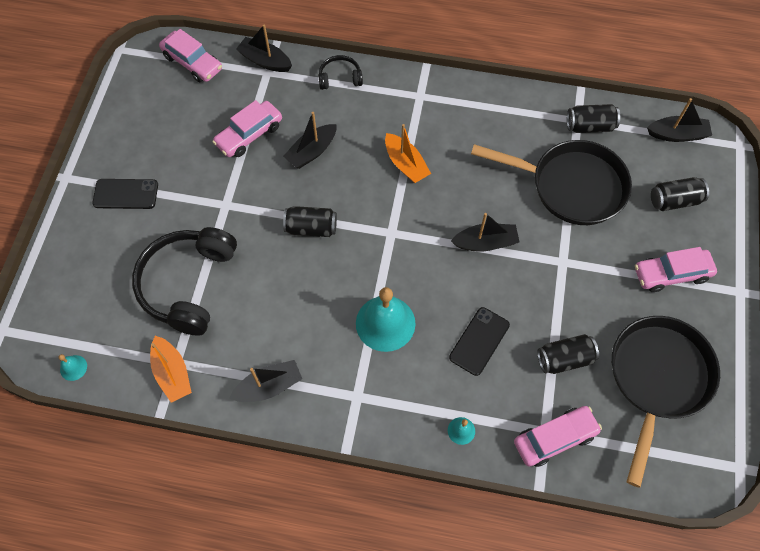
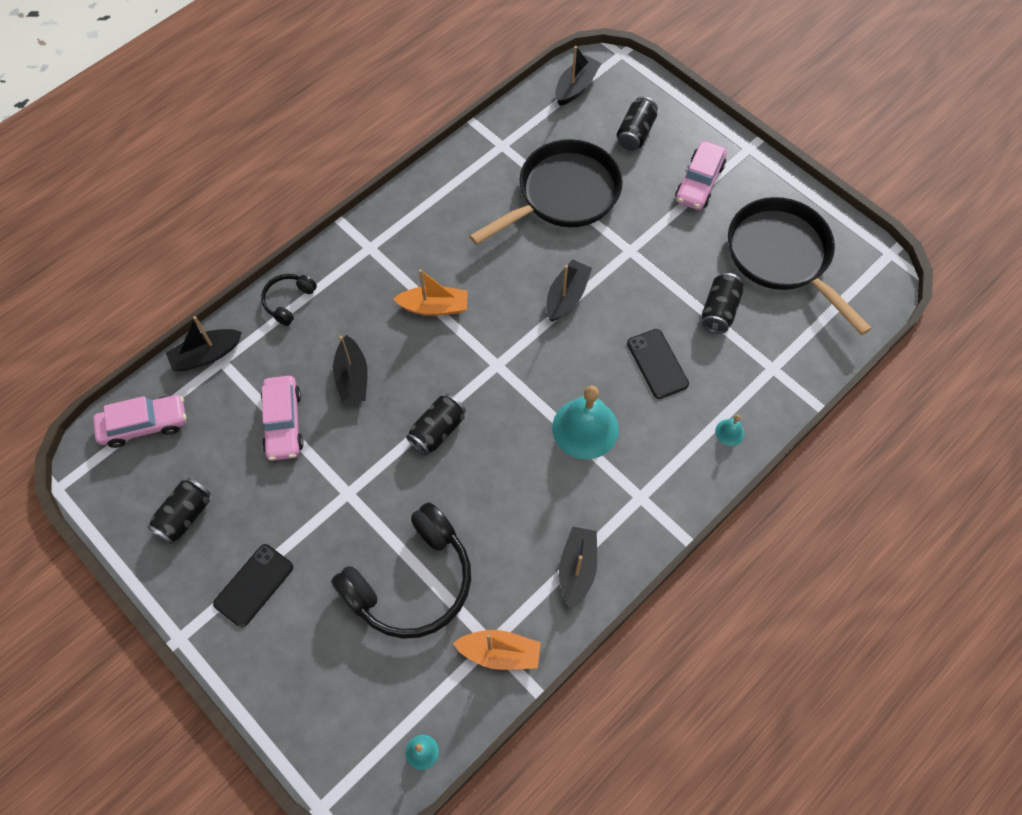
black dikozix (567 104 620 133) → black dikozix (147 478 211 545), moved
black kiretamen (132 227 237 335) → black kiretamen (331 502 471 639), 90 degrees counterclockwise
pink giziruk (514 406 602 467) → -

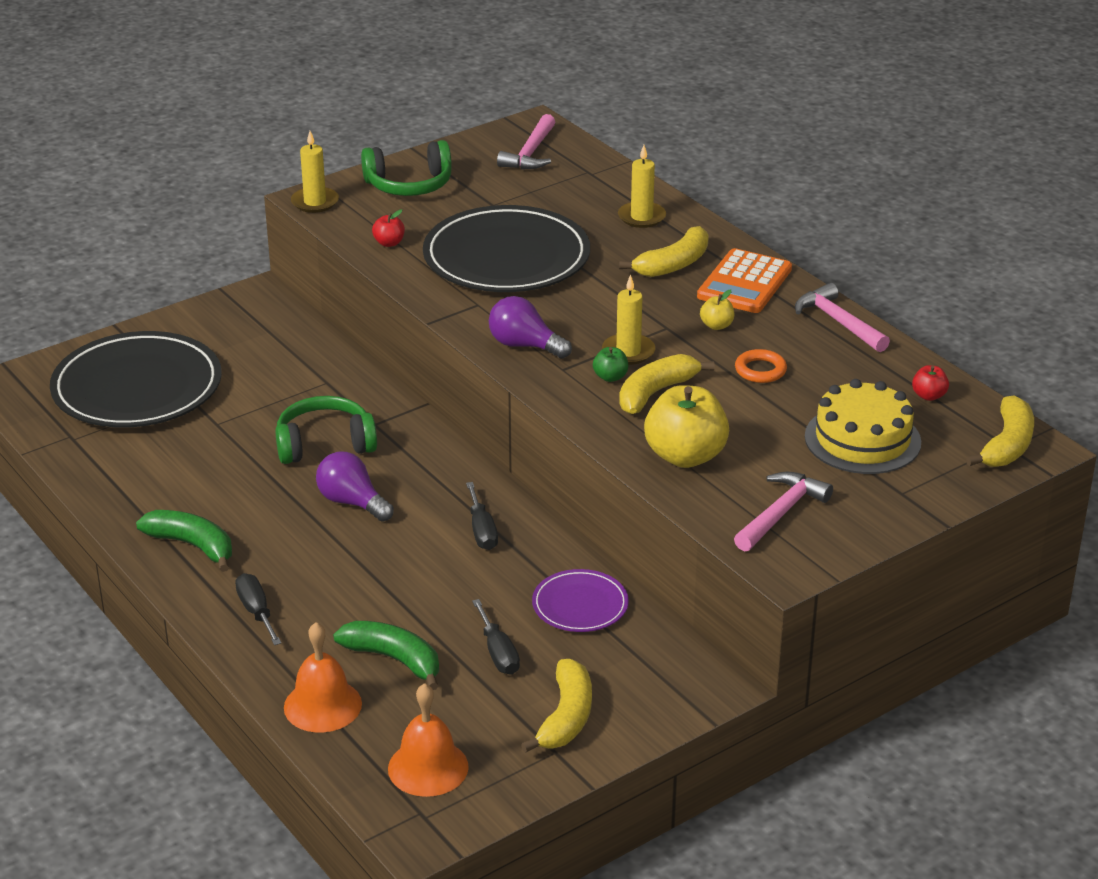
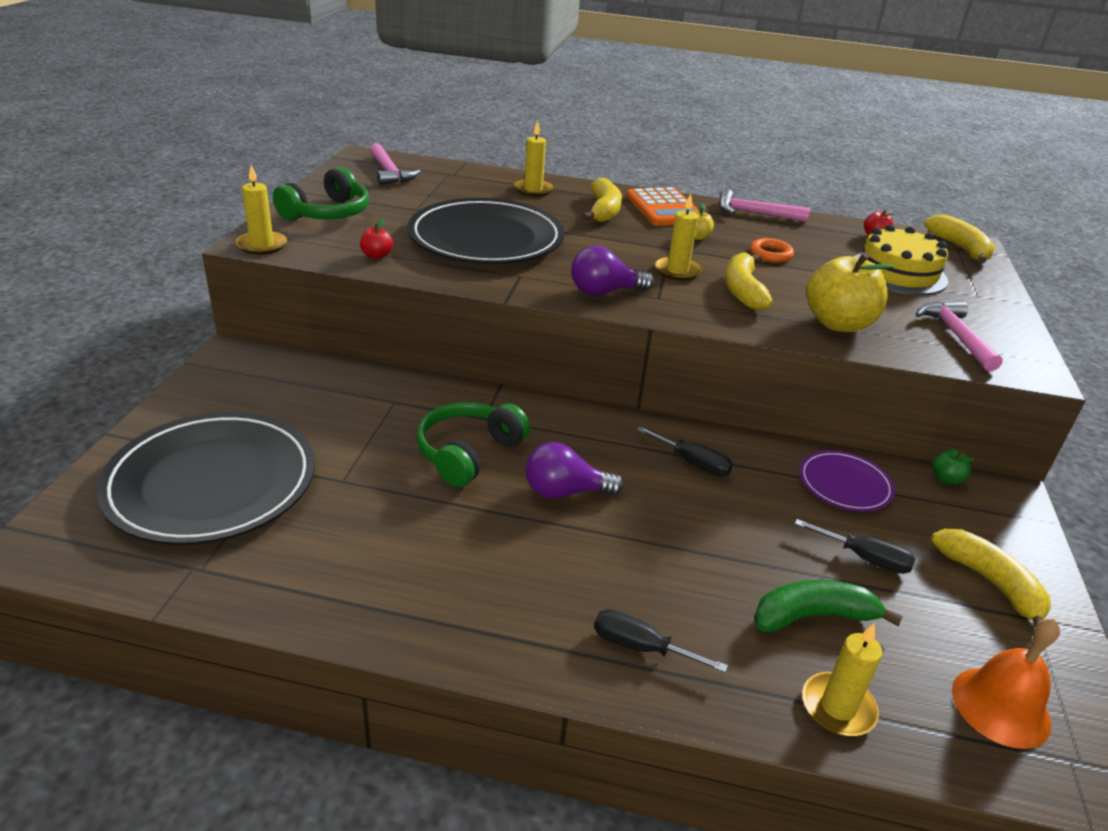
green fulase (593 347 628 382) → green fulase (932 449 975 485), moved
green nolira (136 510 232 572) → -
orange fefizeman (284 622 362 732) → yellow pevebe (802 623 882 736)

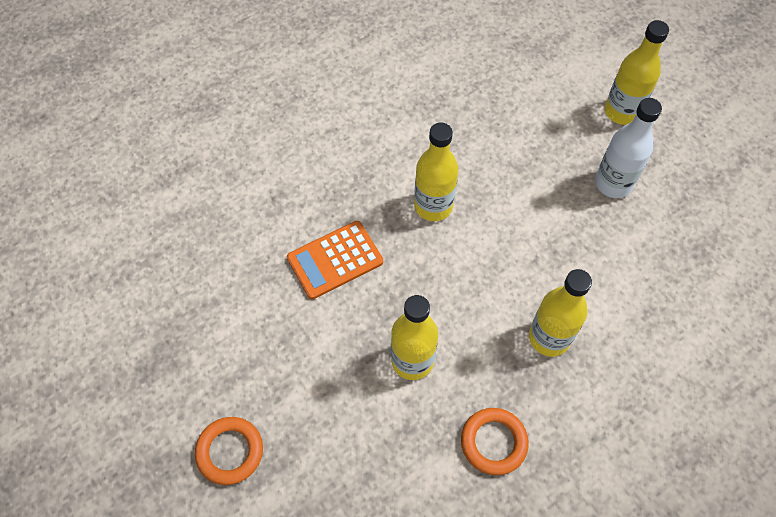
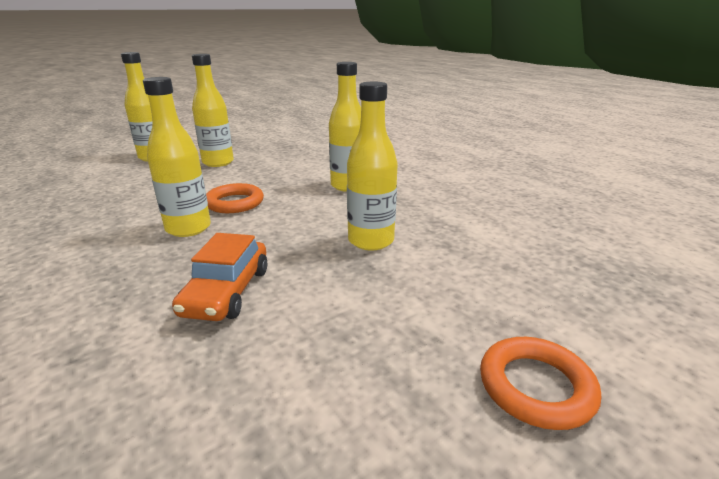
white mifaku (595 98 662 198) → yellow mifaku (192 54 234 167)
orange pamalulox (287 221 383 299) → orange giziruk (172 233 268 321)
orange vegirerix (461 408 529 475) → orange vegirerix (206 183 264 213), moved

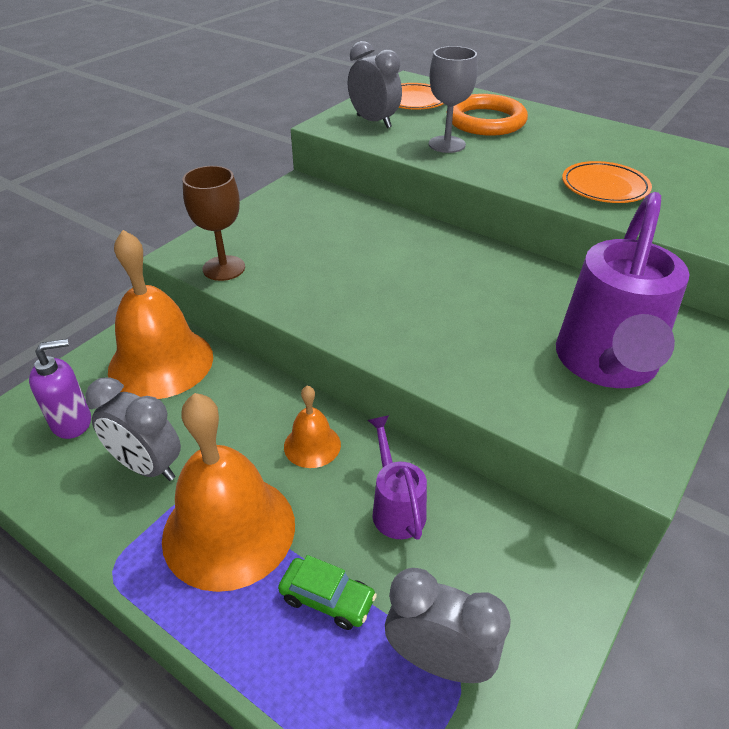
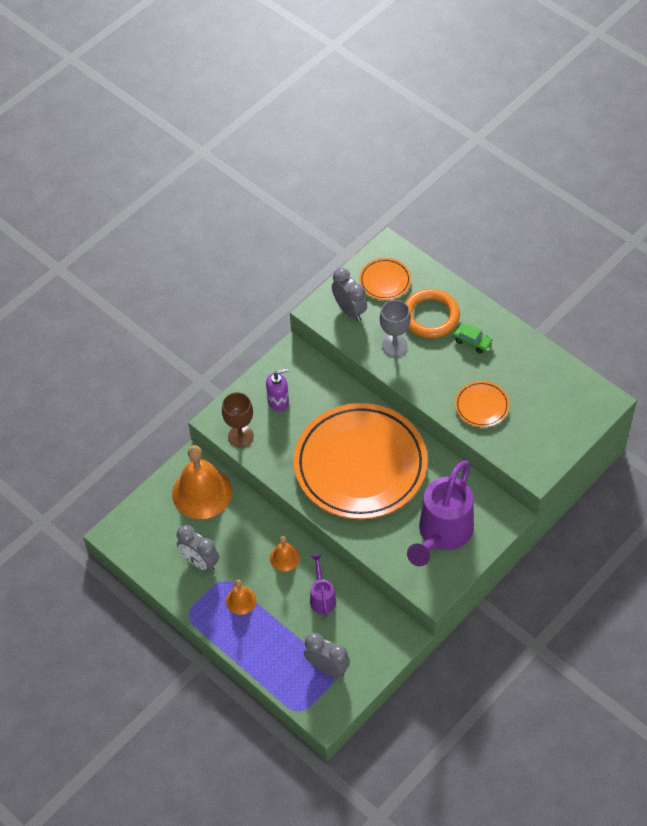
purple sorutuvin (29 339 91 439) → purple sorutuvin (266 368 289 411), moved
orange fefizeman (162 393 295 592) → orange fefizeman (226 580 256 615), x0.49
green giziruk (278 555 377 630) → green giziruk (453 323 494 354), moved
- → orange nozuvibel (294 403 427 519)

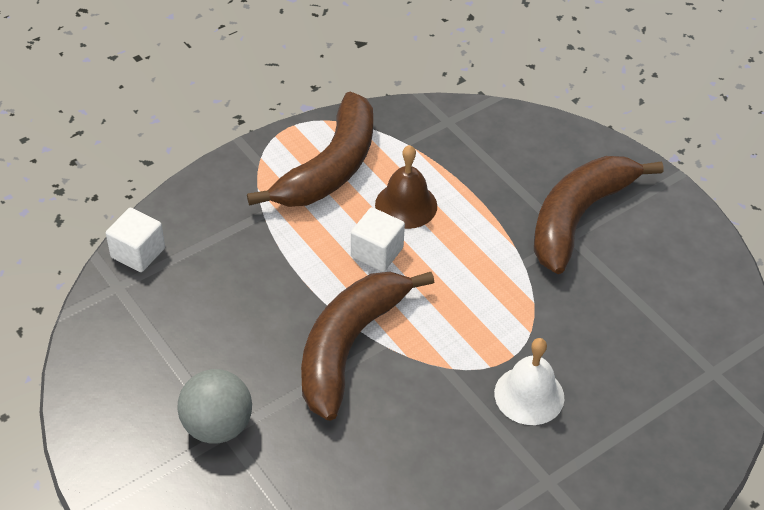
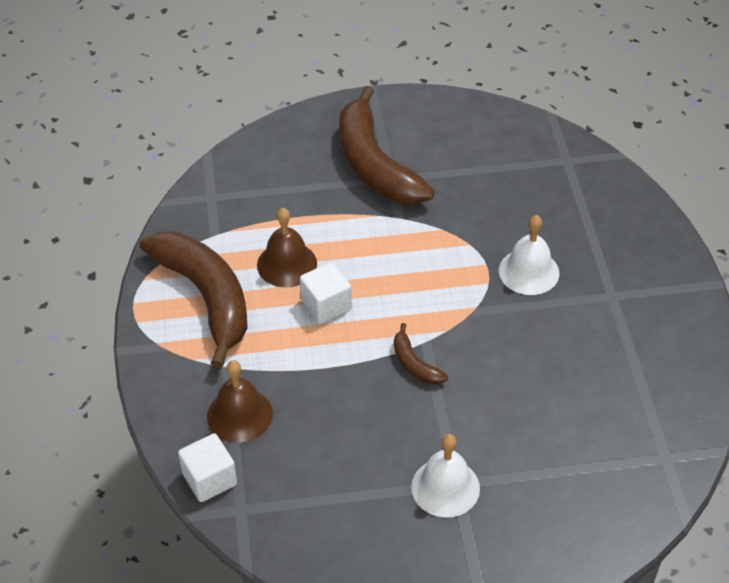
brown nolira (301 272 435 421) → brown nolira (394 323 448 384), x0.43
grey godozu (177 369 252 443) → white fefizeman (411 434 480 518)
- → brown fefizeman (207 360 273 443)

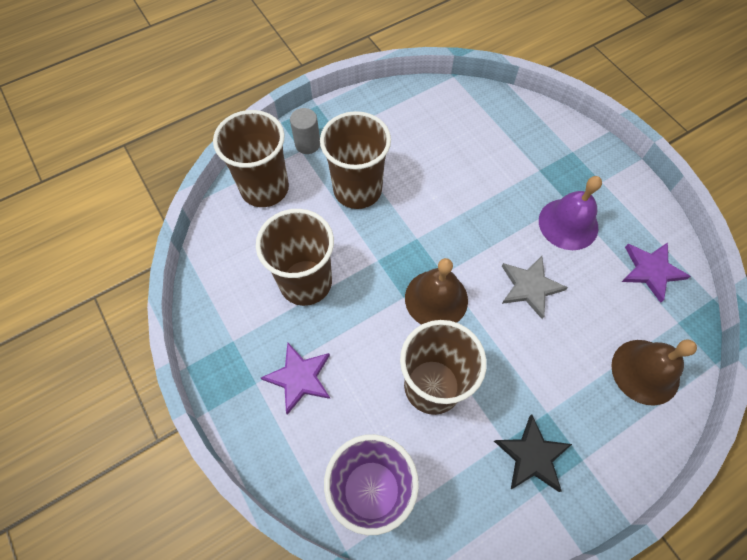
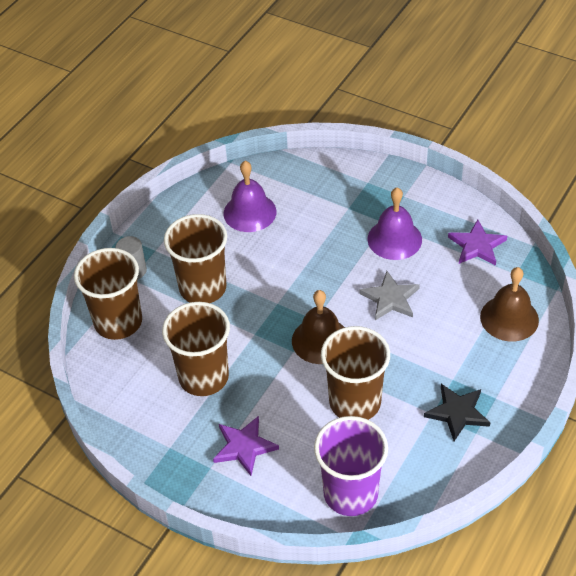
- → purple fefizeman (224 161 276 232)

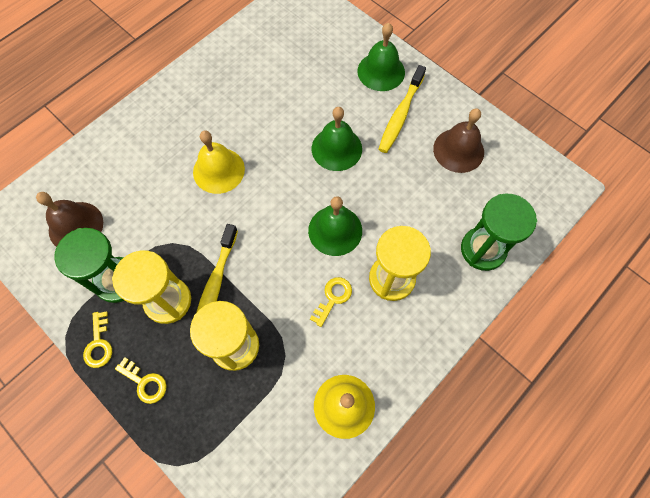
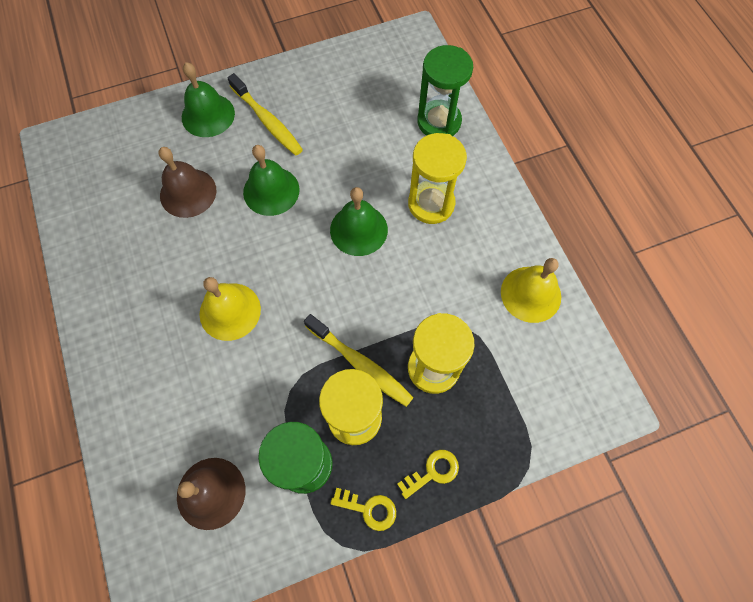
brown fefizeman (433 108 484 173) → brown fefizeman (158 147 217 218), moved
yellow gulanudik (310 277 352 327) → -

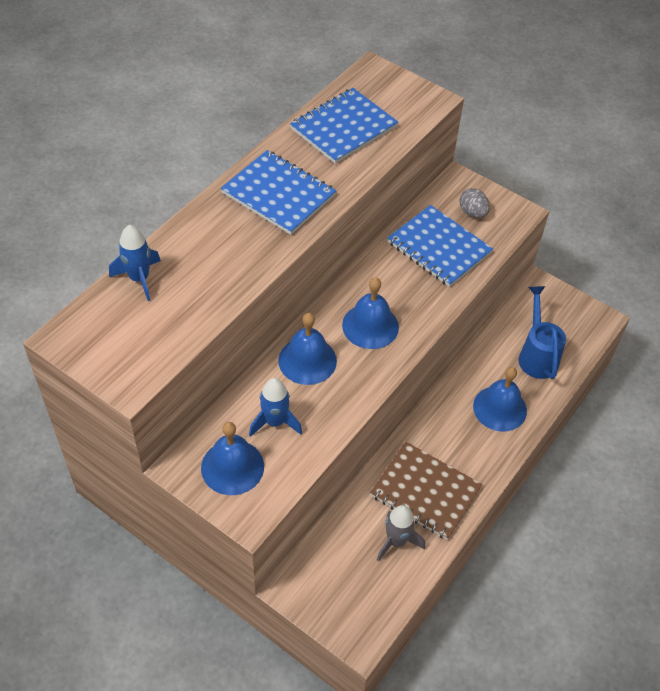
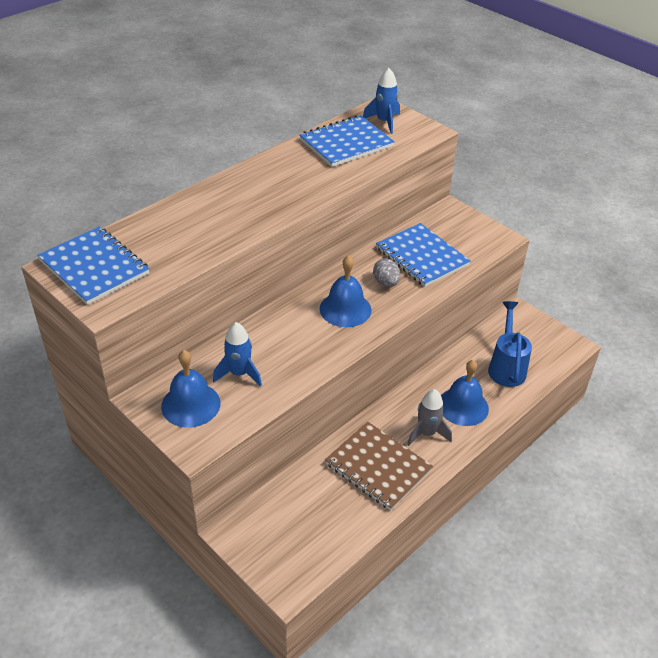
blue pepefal (221 150 336 235) → blue pepefal (37 227 150 305), moved
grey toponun (459 188 490 218) → grey toponun (373 259 401 287), moved
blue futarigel (109 225 161 301) → blue futarigel (363 68 400 134), moved
blue fefizeman (278 313 337 385) → -
grey futarigel (377 505 425 562) → grey futarigel (407 389 452 446), moved

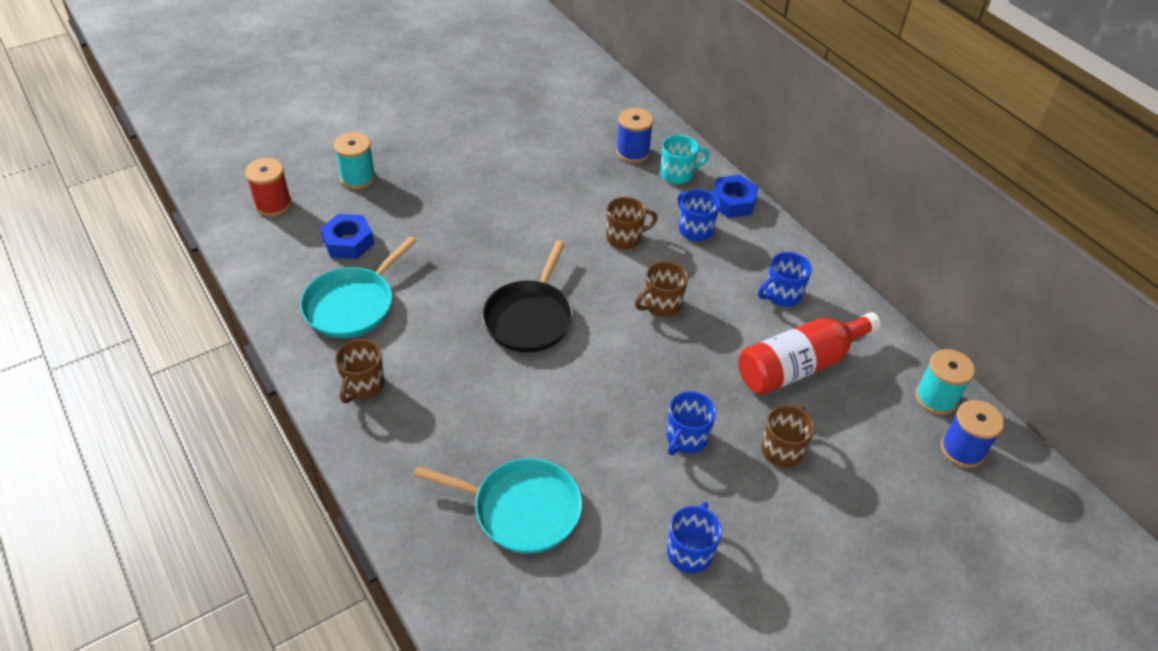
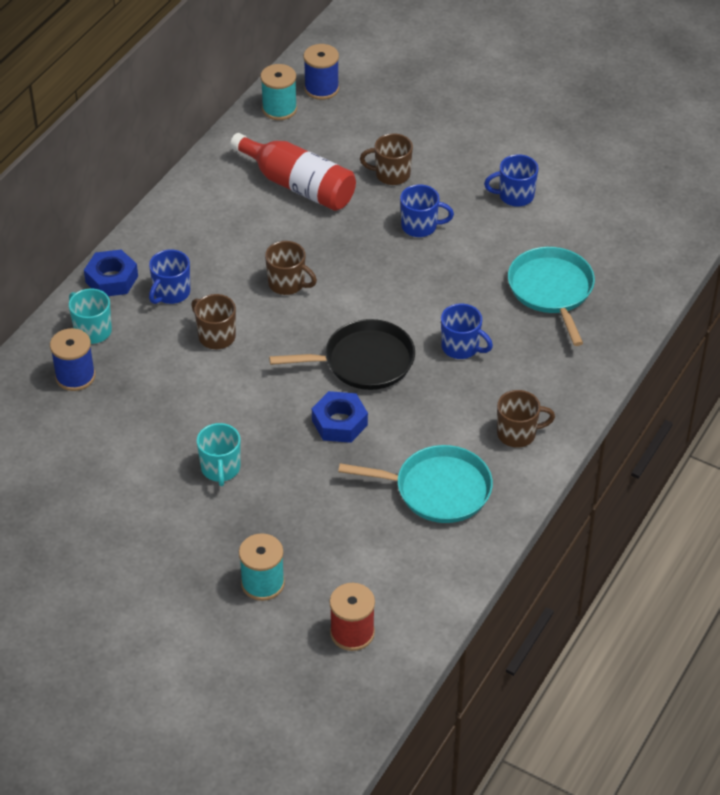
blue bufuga (320 214 374 259) → blue bufuga (312 391 368 443), moved
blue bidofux (758 252 812 307) → blue bidofux (441 304 493 359), moved
- → turquoise bidofux (196 423 241 486)

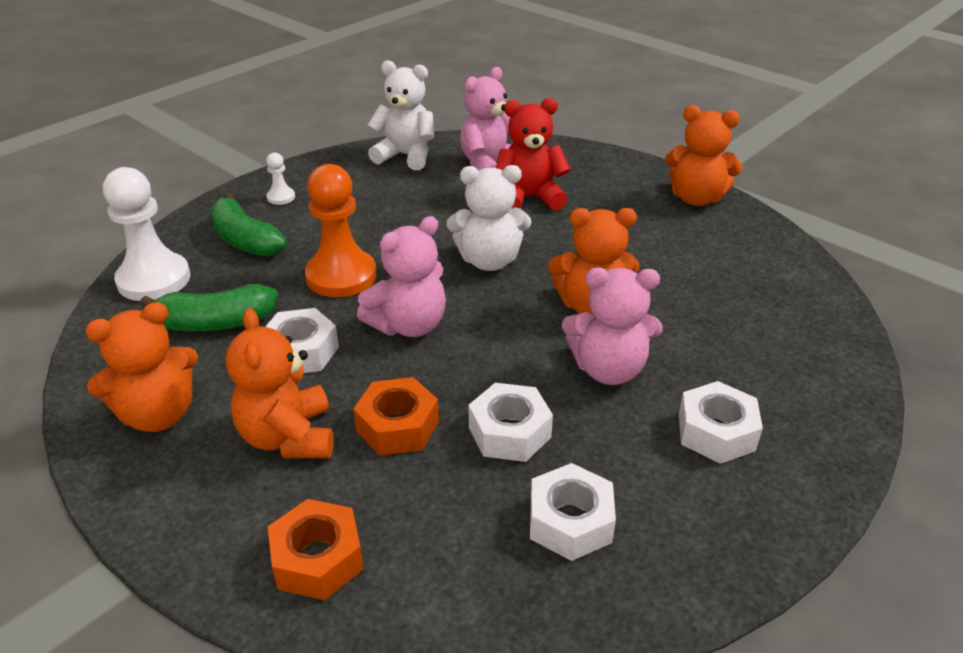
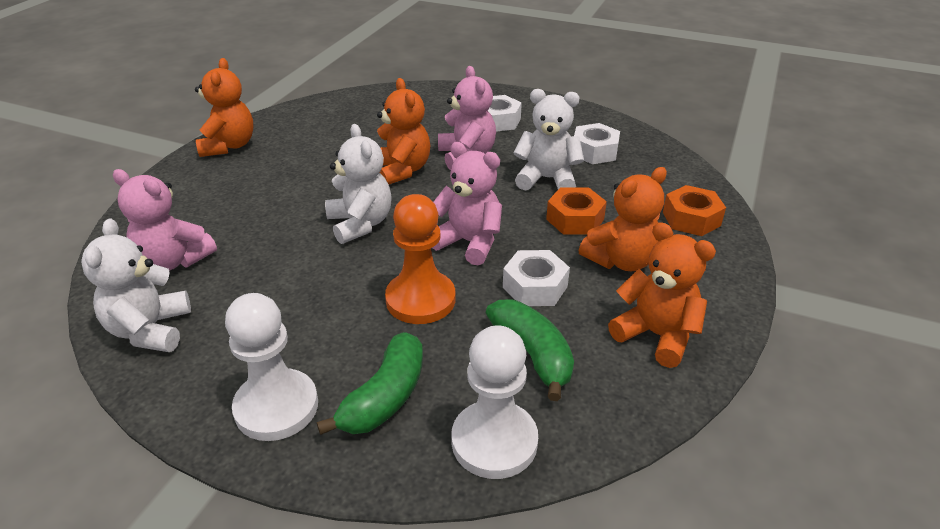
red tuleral (496 98 571 210) → -
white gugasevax (266 152 295 205) → white gugasevax (225 293 318 441), x2.20
white bufuga (469 383 553 462) → white tuleral (514 89 584 191)

